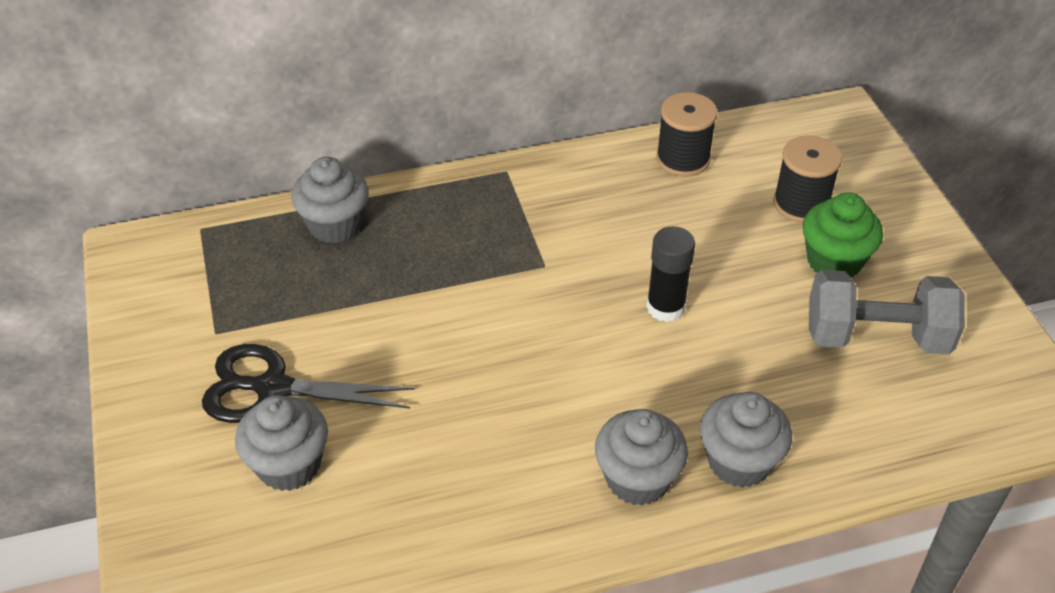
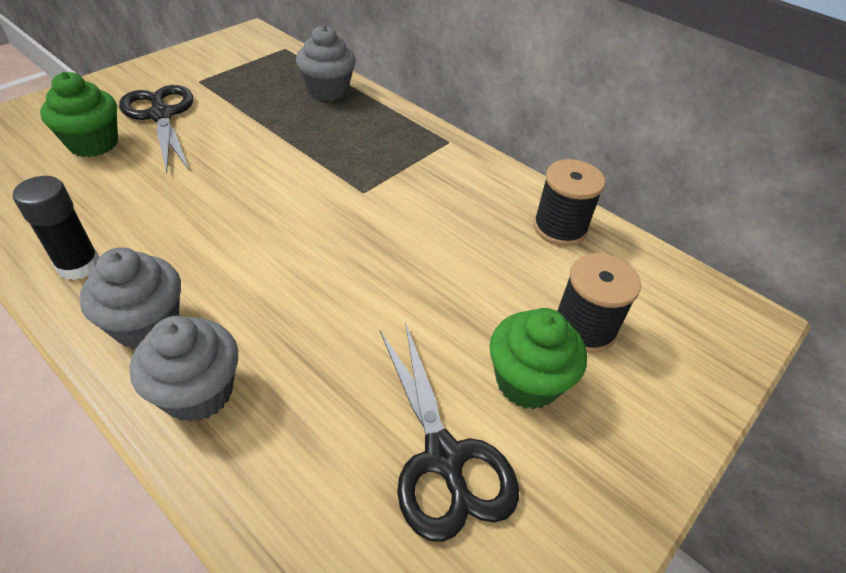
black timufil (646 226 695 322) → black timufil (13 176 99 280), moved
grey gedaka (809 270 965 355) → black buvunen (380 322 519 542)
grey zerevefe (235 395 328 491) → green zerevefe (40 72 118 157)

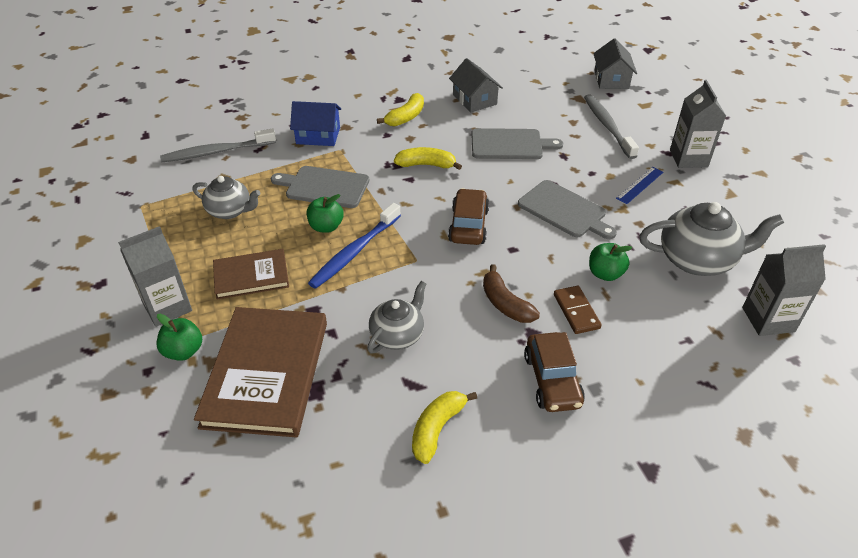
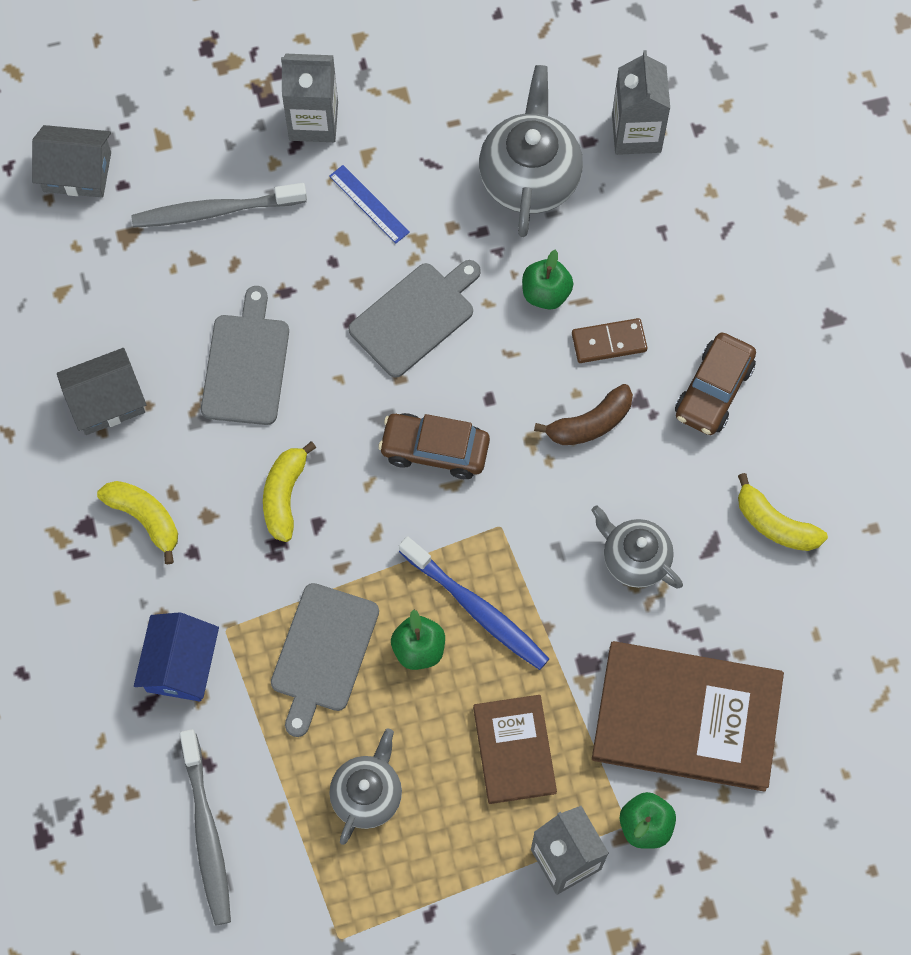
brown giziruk (524 332 585 412) → brown giziruk (675 333 756 435), 120 degrees clockwise

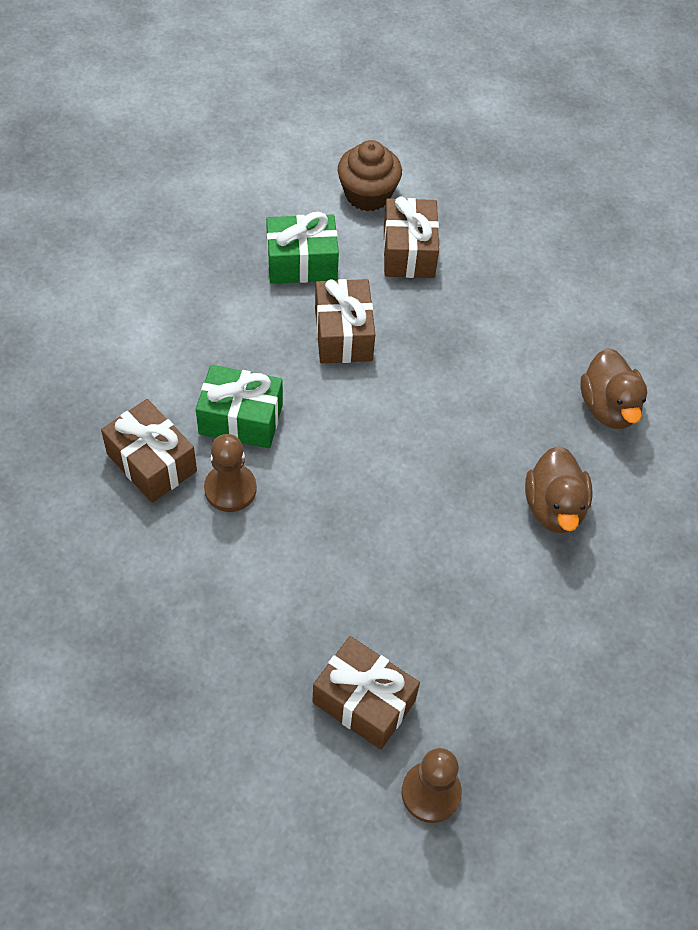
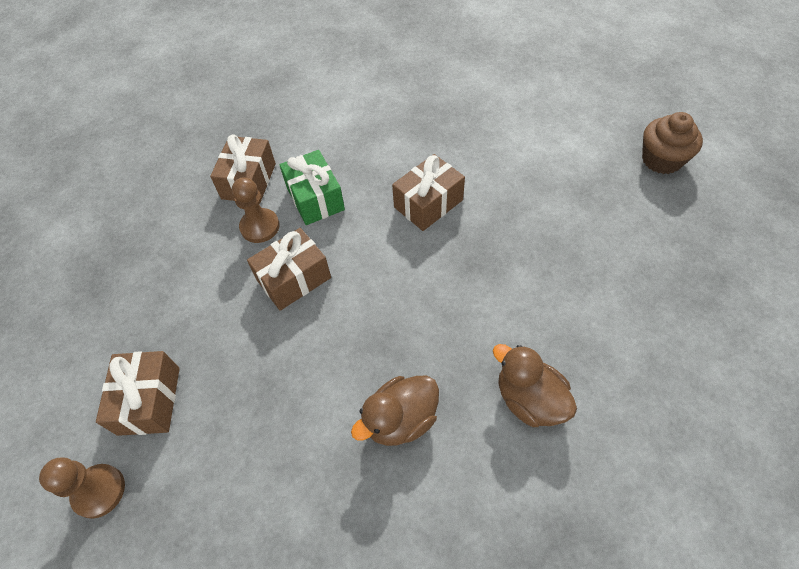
brown zerevefe (338 140 402 211) → brown zerevefe (642 112 703 174), moved
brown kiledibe (383 197 439 278) → brown kiledibe (247 228 331 311), moved
green kiledibe (266 212 339 284) → -
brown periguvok (580 348 647 429) → brown periguvok (493 344 577 427), 90 degrees clockwise

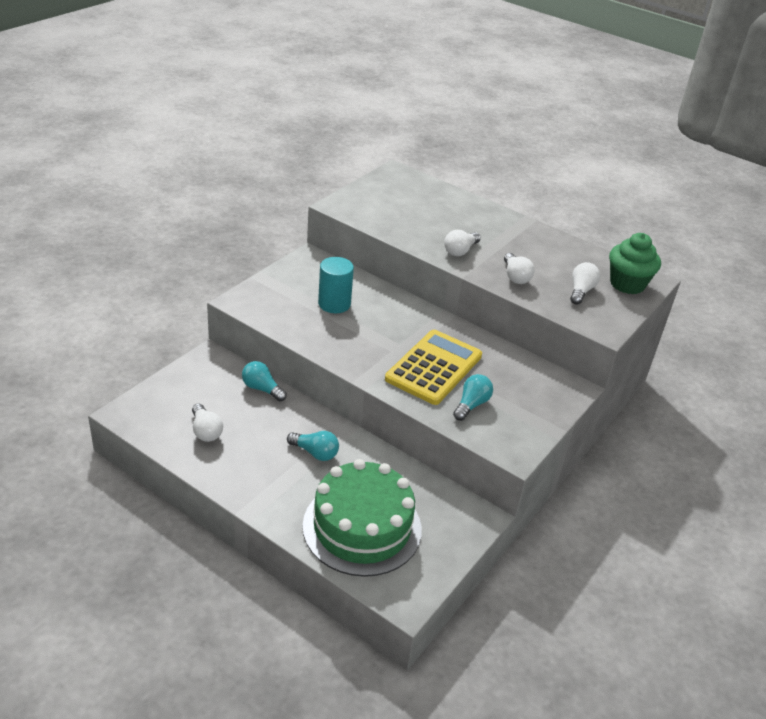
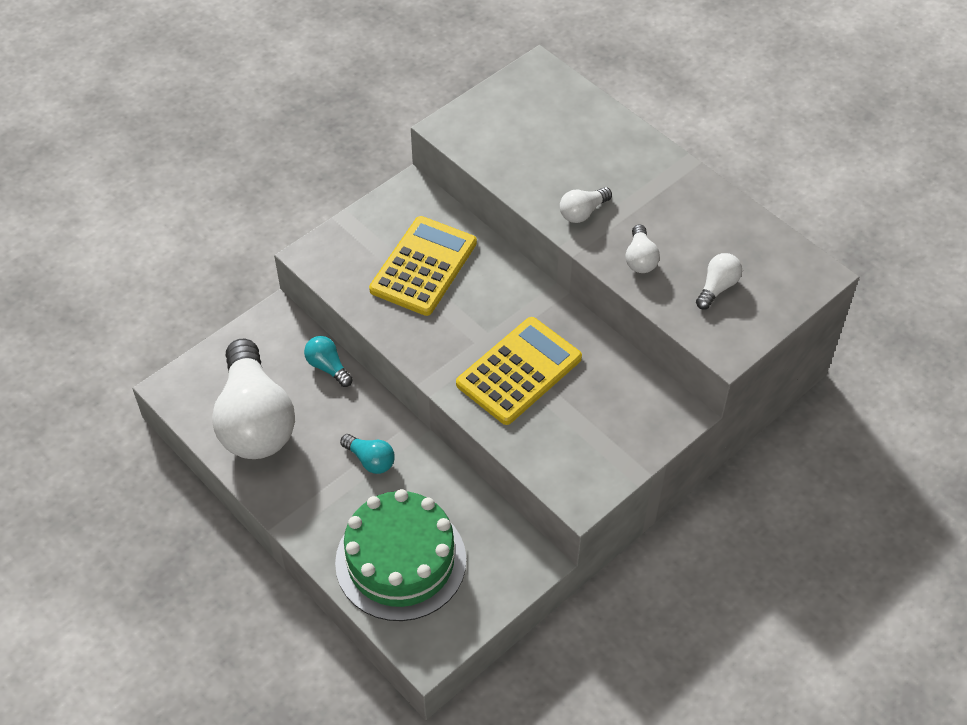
green zerevefe (609 233 661 294) → -
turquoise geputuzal (318 257 354 313) → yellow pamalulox (369 216 477 316)
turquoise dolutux (453 374 493 421) → -
white dolutux (192 404 223 442) → white dolutux (212 339 295 459), x2.39

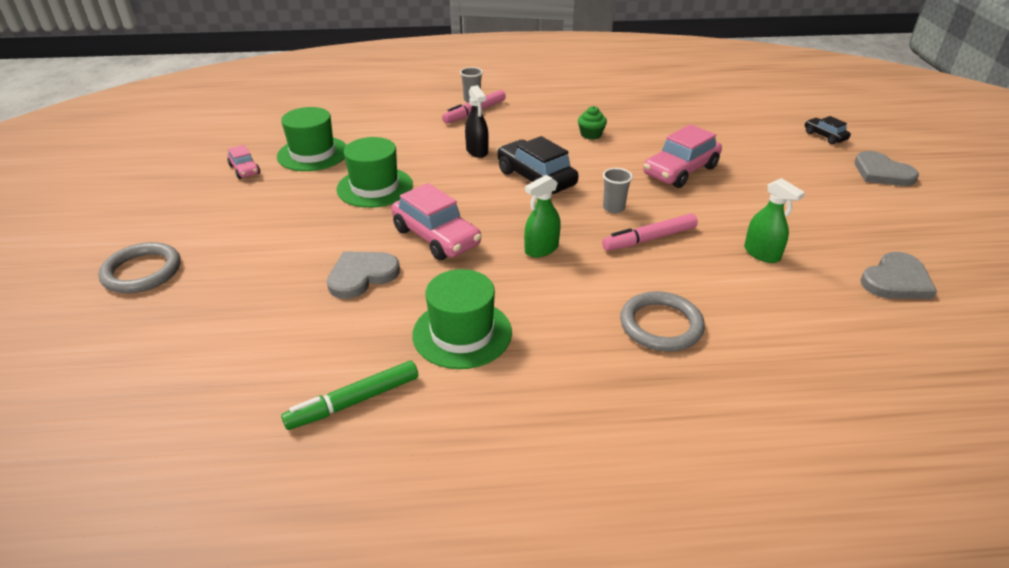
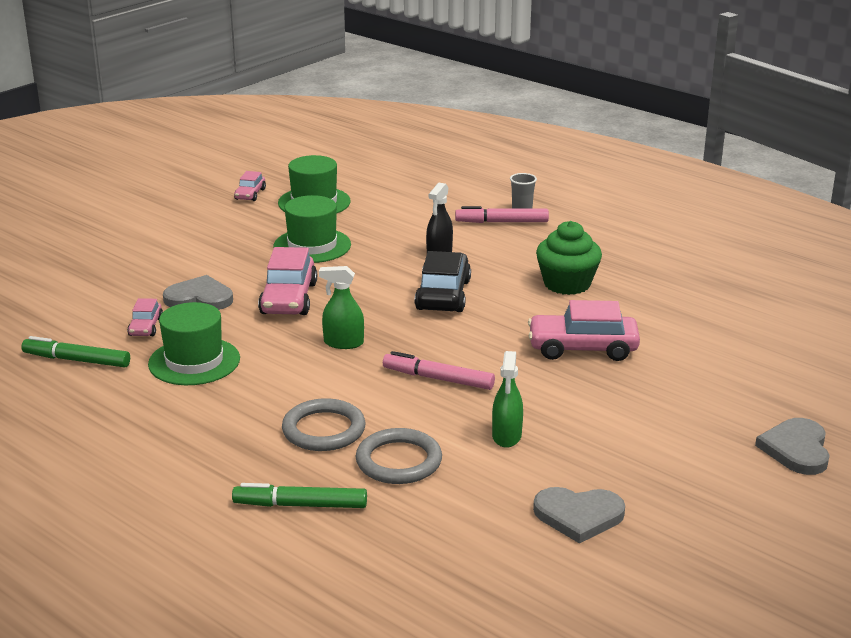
green zerevefe (578 106 607 140) → green zerevefe (536 221 602 295), x1.85
black giziruk (805 116 851 144) → -
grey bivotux (603 168 633 213) → -
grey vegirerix (98 242 181 293) → grey vegirerix (356 428 442 484), moved
- → pink giziruk (127 298 163 336)
- → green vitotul (232 483 367 508)

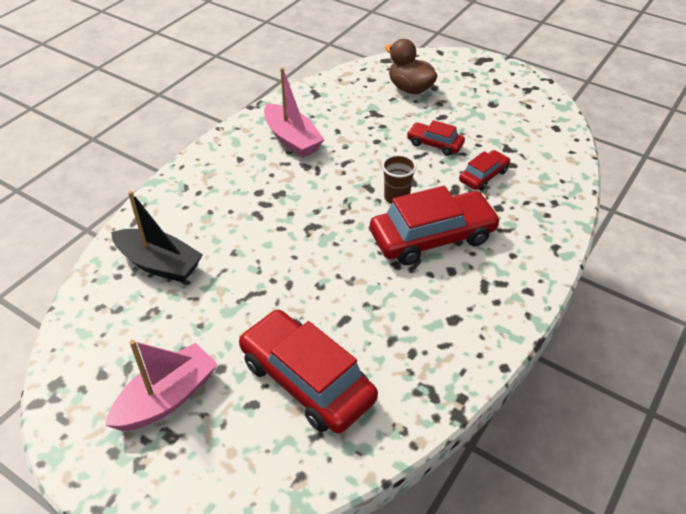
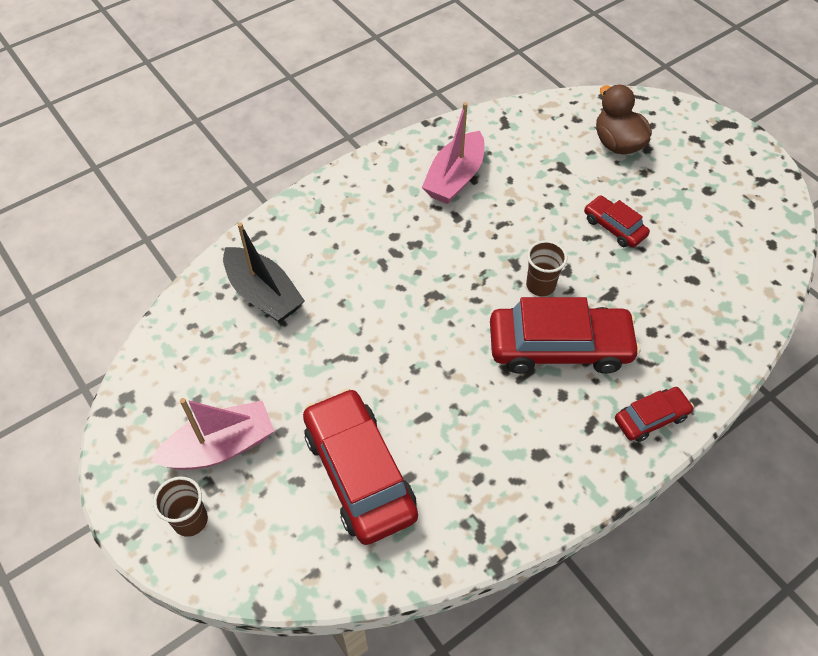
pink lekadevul (264 67 325 158) → pink lekadevul (422 102 484 204), 45 degrees clockwise
red giziruk (459 150 510 191) → red giziruk (615 387 694 442), moved
- → brown bivotux (153 476 208 537)

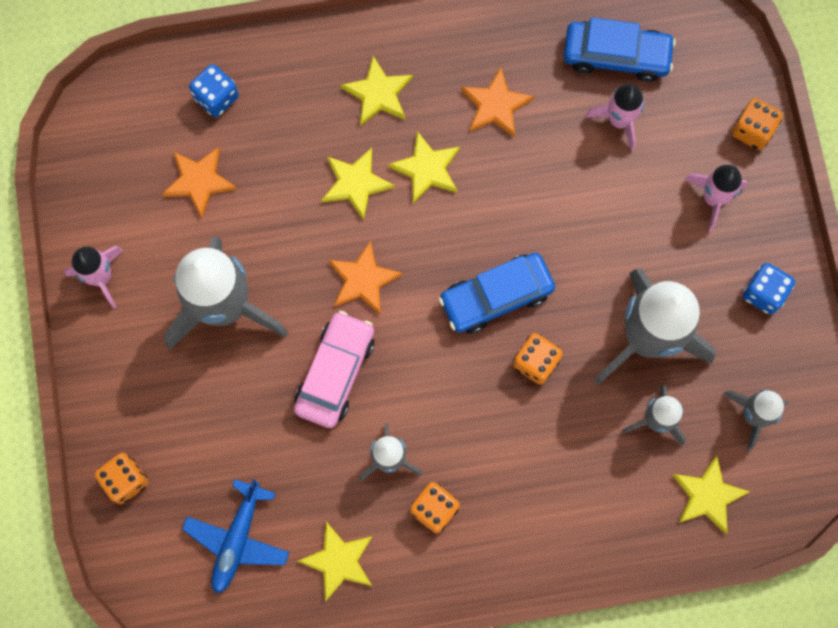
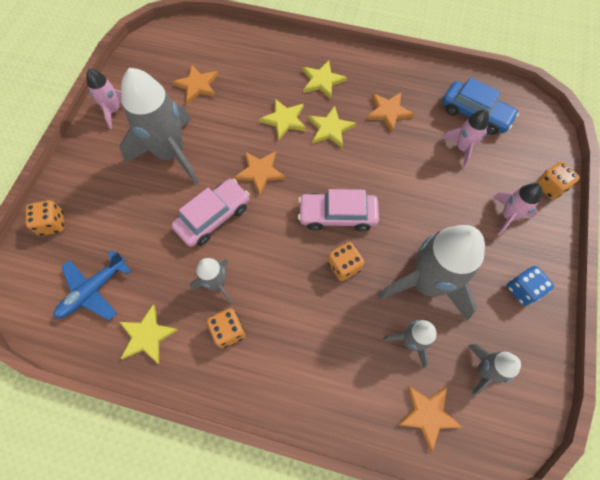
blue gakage (189 64 239 117) → -
blue giziruk (439 253 555 334) → pink giziruk (298 189 379 231)
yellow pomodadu (672 456 750 534) → orange pomodadu (397 386 463 452)

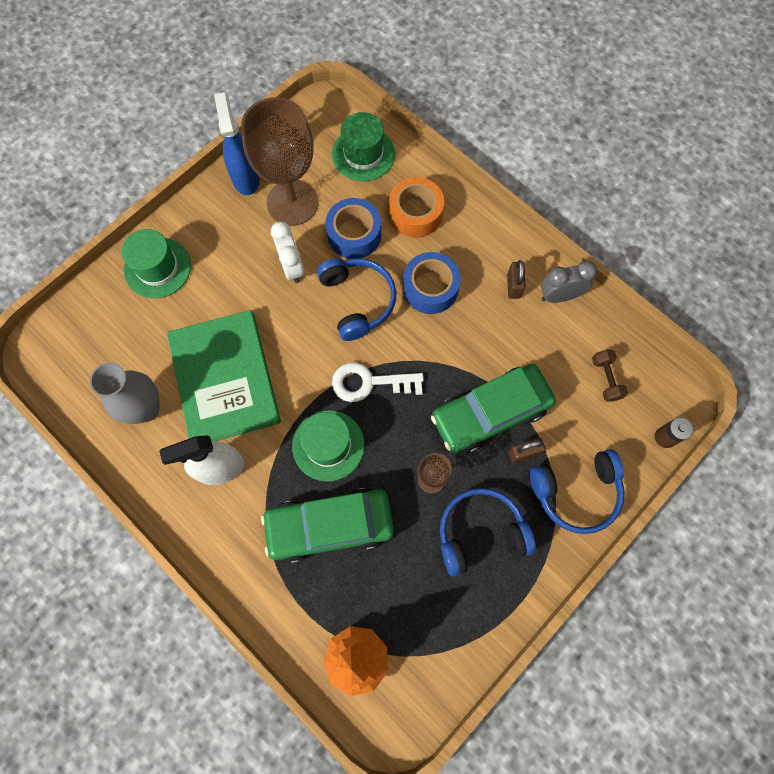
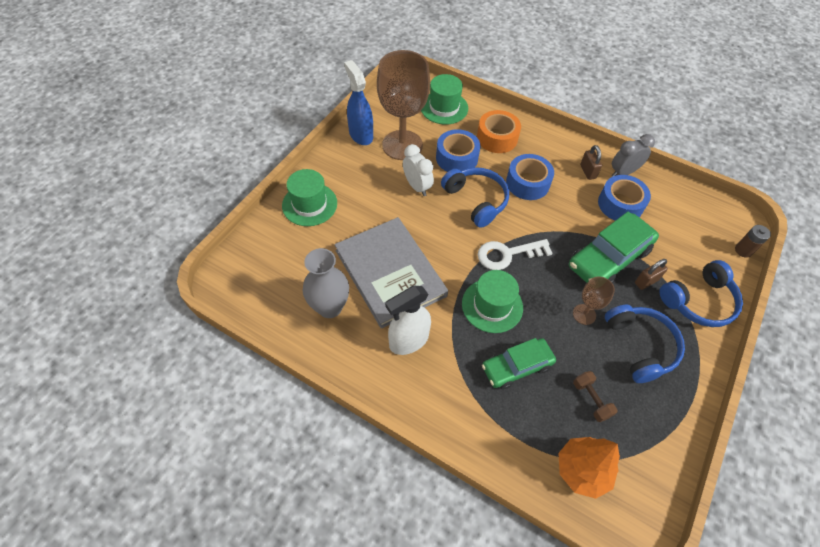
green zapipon (167 310 281 442) → grey zapipon (335 217 448 329)
brown gedaka (592 350 628 402) → brown gedaka (573 371 618 422), moved
green giziruk (261 488 394 563) → green giziruk (482 338 556 389), x0.66
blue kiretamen (440 488 536 576) → blue kiretamen (605 305 685 383), 105 degrees clockwise
- → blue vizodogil (598 175 651 221)

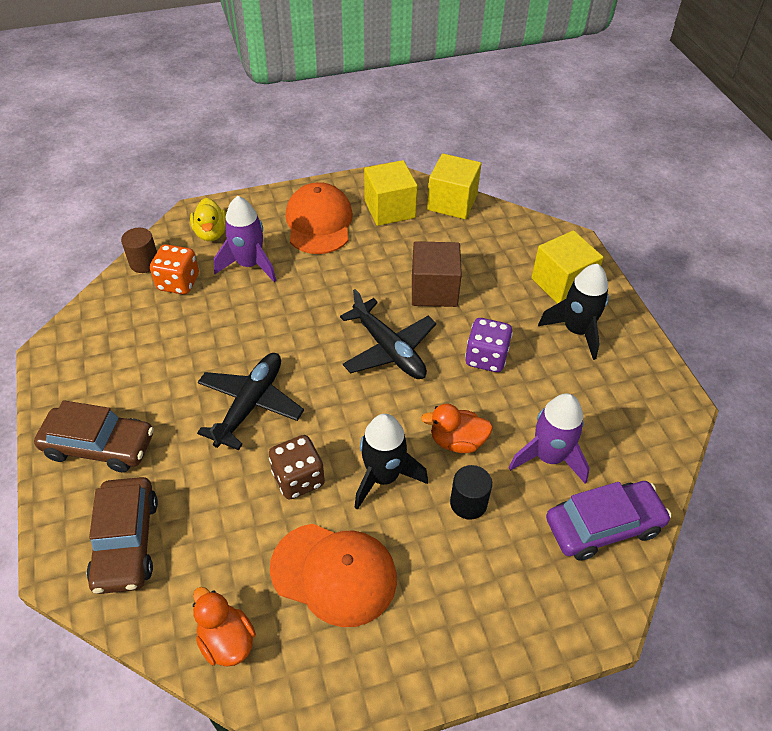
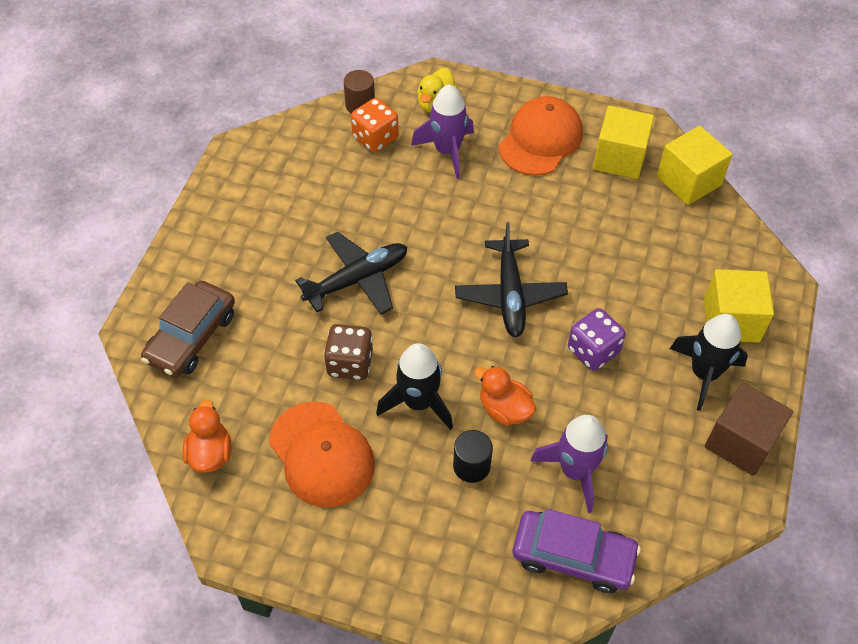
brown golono (412 241 462 307) → brown golono (705 383 793 476), moved
brown giziruk (34 400 154 473) → -

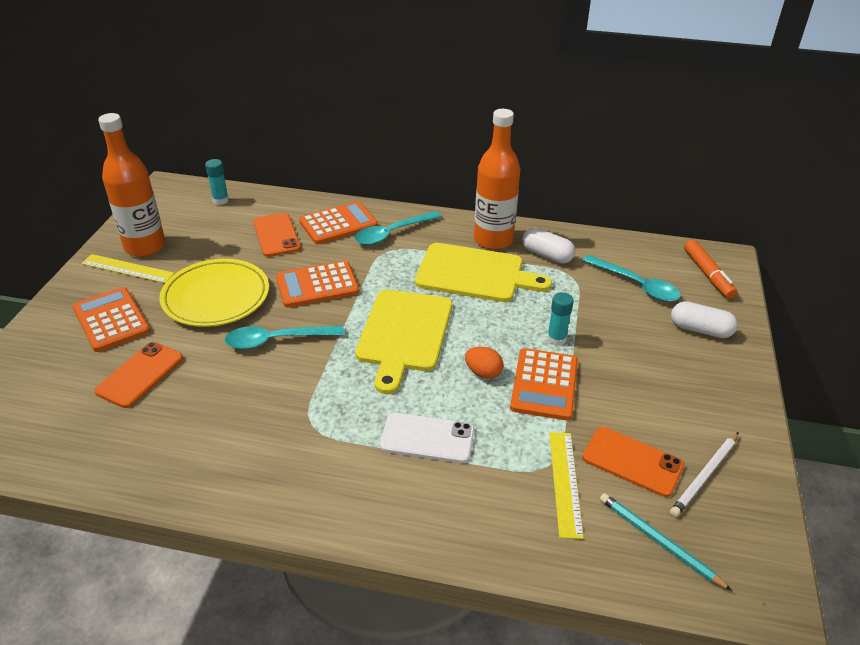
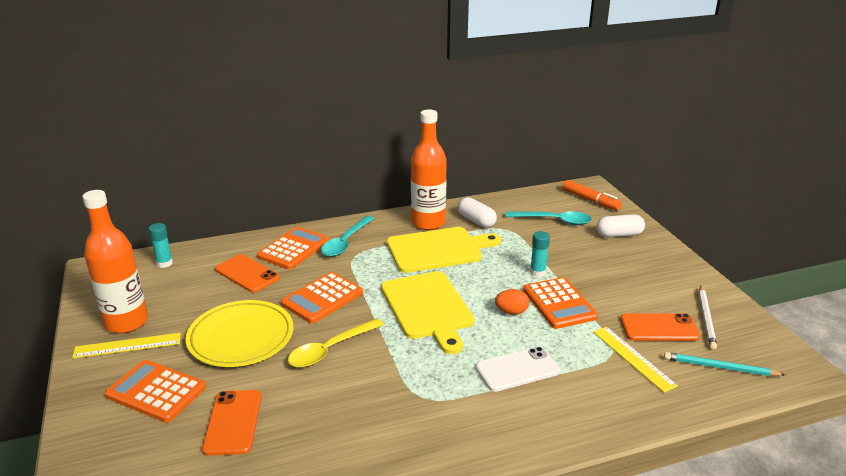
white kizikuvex (522 228 575 263) → white kizikuvex (458 197 497 228), 45 degrees clockwise
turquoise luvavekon (225 326 344 349) → yellow luvavekon (288 318 384 368)

